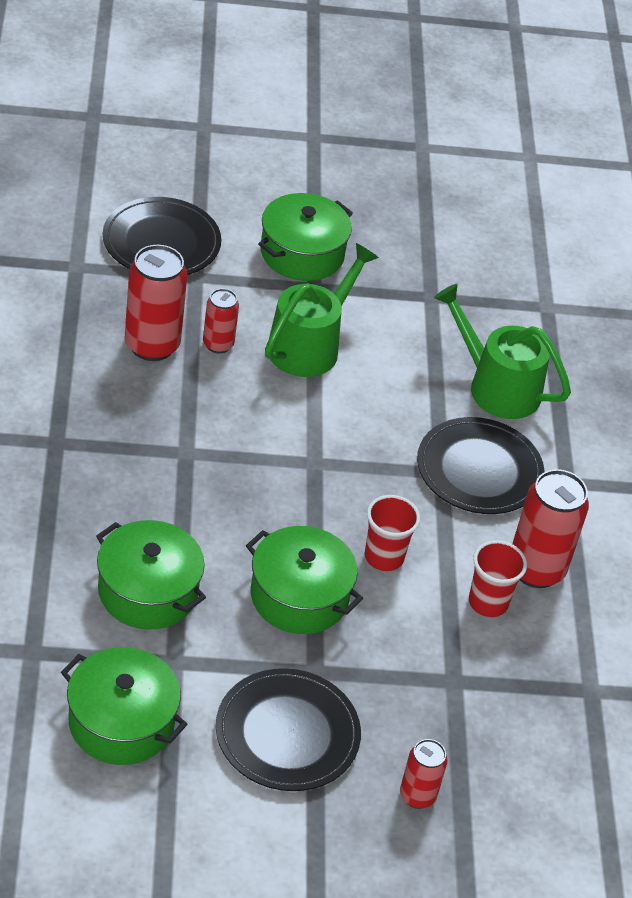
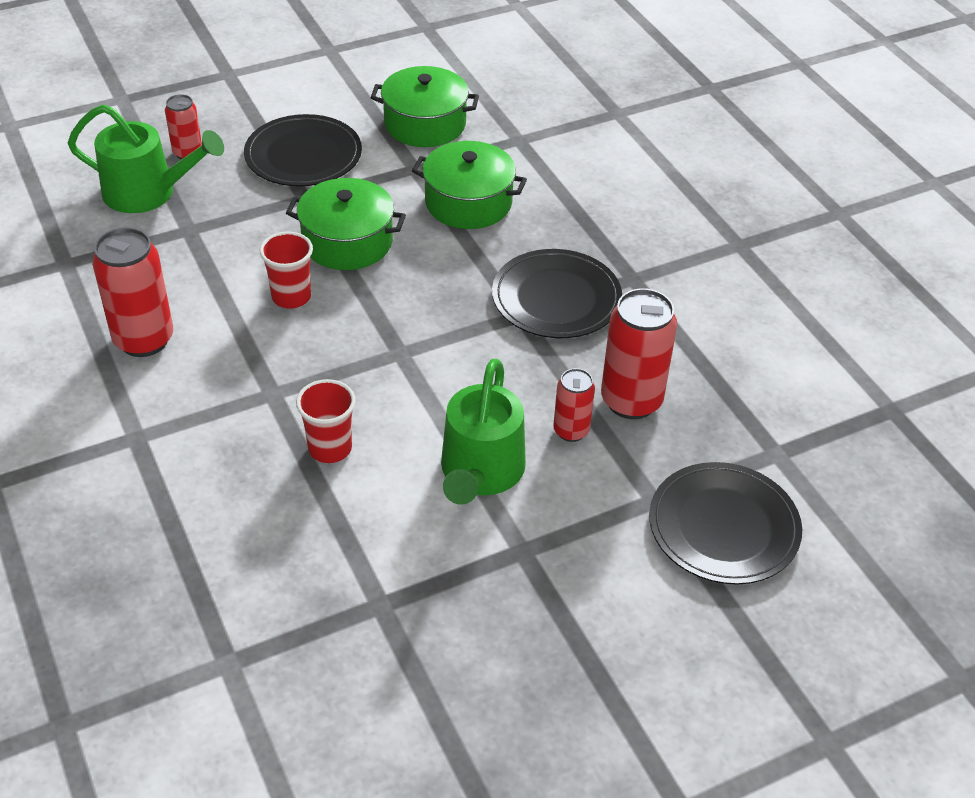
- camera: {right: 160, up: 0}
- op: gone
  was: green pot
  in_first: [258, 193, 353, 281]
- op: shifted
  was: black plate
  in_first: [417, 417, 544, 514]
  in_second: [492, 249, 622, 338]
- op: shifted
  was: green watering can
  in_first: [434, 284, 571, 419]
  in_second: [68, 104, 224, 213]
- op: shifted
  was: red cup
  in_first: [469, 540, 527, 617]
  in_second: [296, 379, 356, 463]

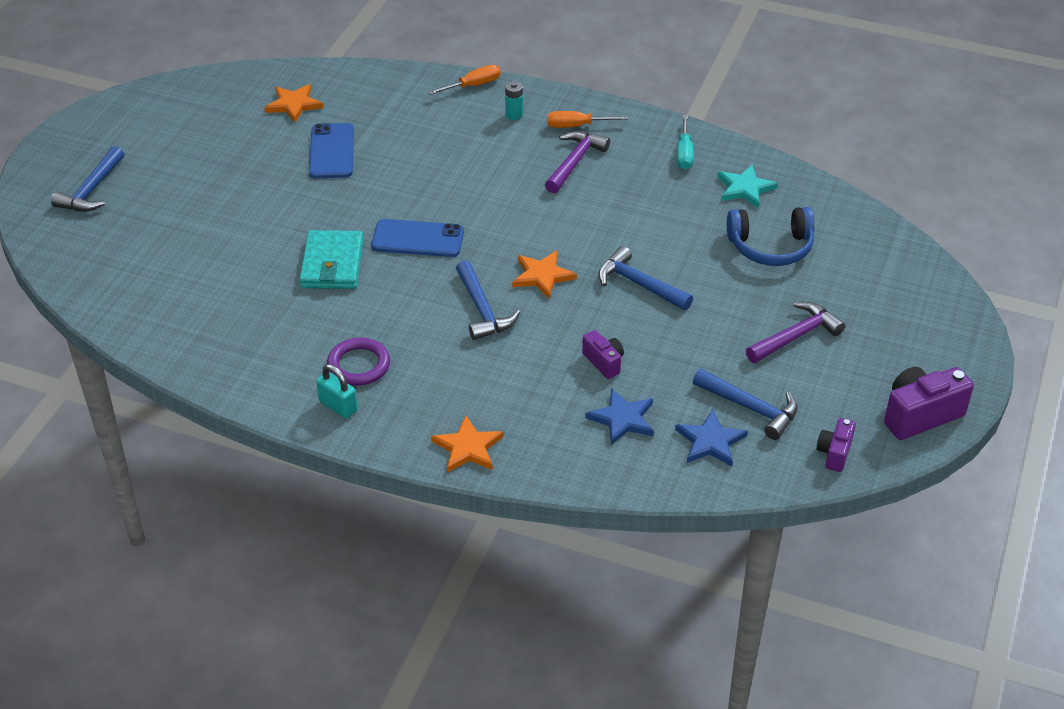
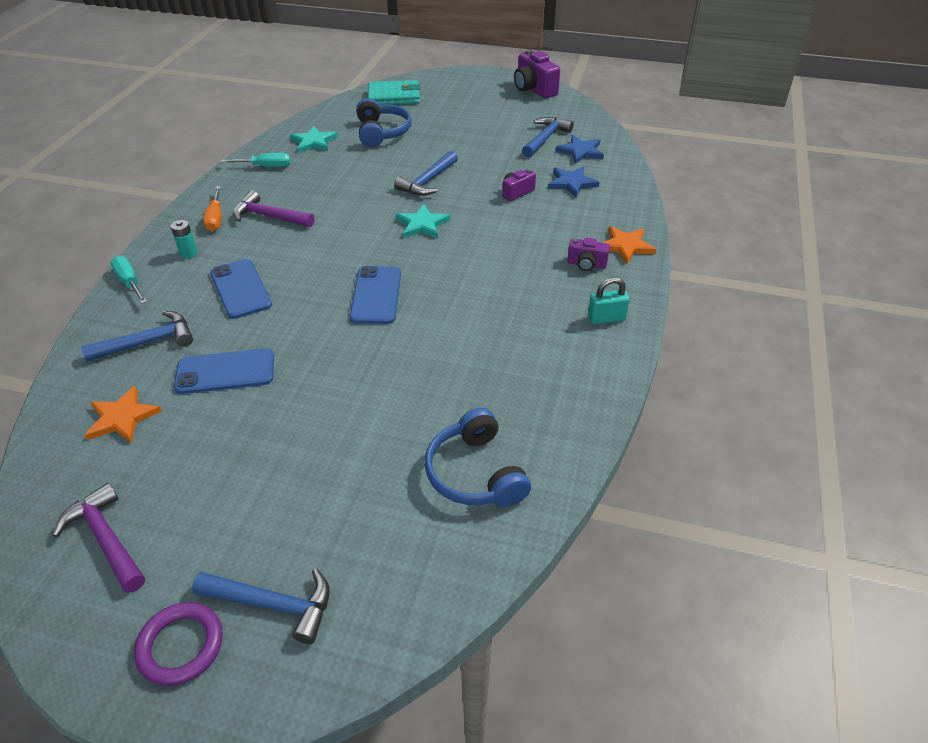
- camera: {right: -95, up: 0}
- op: new
  now: blue phone
  in_second: [210, 259, 272, 319]
- op: new
  now: blue headphones
  in_second: [425, 408, 531, 507]
- op: shifted
  was: turquoise wallet
  in_first: [299, 230, 364, 289]
  in_second: [368, 80, 421, 105]
- op: shifted
  was: purple ring
  in_first: [327, 338, 390, 386]
  in_second: [134, 602, 223, 686]
- op: shifted
  was: blue hammer
  in_first: [456, 260, 520, 340]
  in_second: [81, 311, 193, 362]
- op: shifted
  was: purple hammer
  in_first: [746, 302, 845, 363]
  in_second: [52, 483, 145, 593]
- op: shifted
  was: purple camera
  in_first: [816, 418, 856, 472]
  in_second: [567, 238, 610, 271]
- op: repainted
  was: orange screwdriver
  now: turquoise screwdriver
  in_first: [428, 65, 501, 95]
  in_second: [111, 256, 147, 304]
- op: repainted
  was: orange star
  now: turquoise star
  in_first: [512, 250, 577, 299]
  in_second: [396, 204, 450, 238]
- op: rotated
  was: turquoise padlock
  in_first: [316, 364, 357, 419]
  in_second: [588, 277, 630, 324]
  clockwise: 45

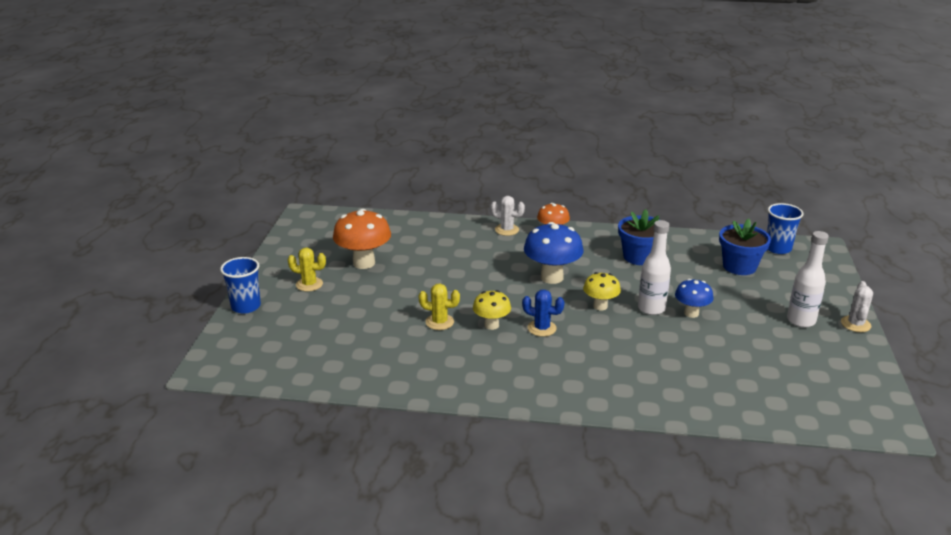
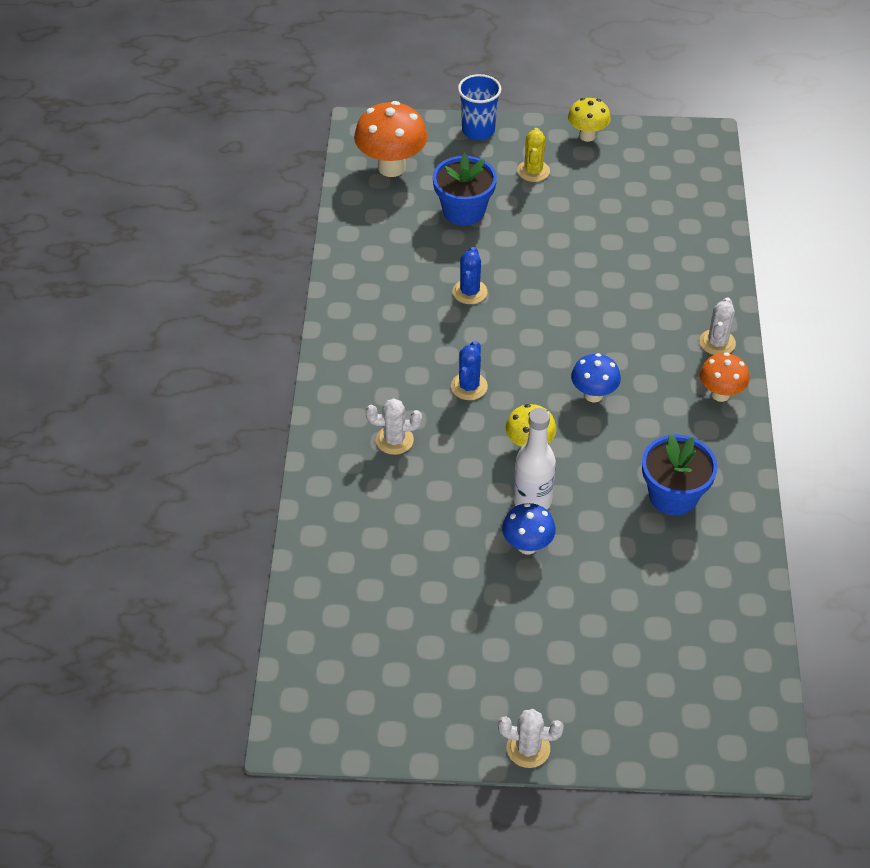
- camera: {right: 85, up: 20}
- op: gone
  was: blue cup
  in_first: [767, 203, 803, 254]
- op: gone
  was: white bottle
  in_first: [787, 231, 829, 327]
- op: new
  now: white cactus
  in_second: [366, 399, 422, 455]
- op: shifted
  was: orange mushroom
  in_first: [333, 209, 391, 269]
  in_second: [354, 101, 428, 177]
- op: shifted
  was: yellow mushroom
  in_first: [473, 290, 511, 330]
  in_second: [568, 98, 611, 142]
- op: shifted
  was: blue flower pot
  in_first: [719, 219, 771, 275]
  in_second: [433, 153, 497, 226]
- op: repainted
  was: yellow cactus
  now: blue cactus
  in_first: [419, 284, 460, 330]
  in_second: [453, 247, 487, 304]
- op: scaled
  was: blue mushroom
  in_first: [524, 222, 583, 284]
  in_second: [571, 353, 621, 402]
  ratio: 0.6

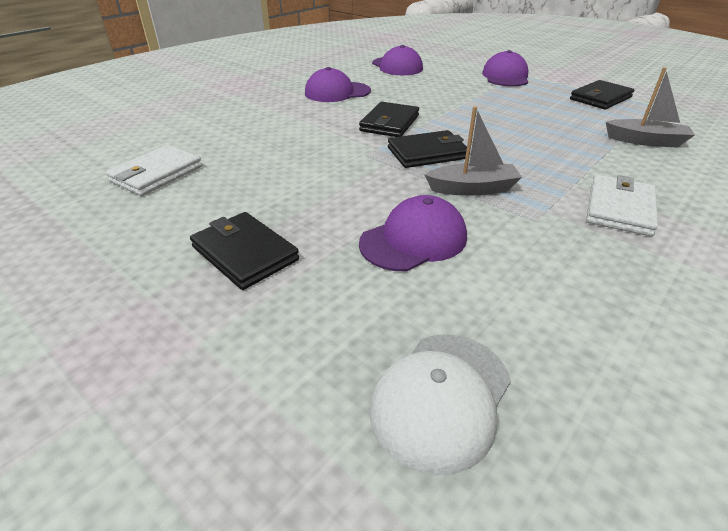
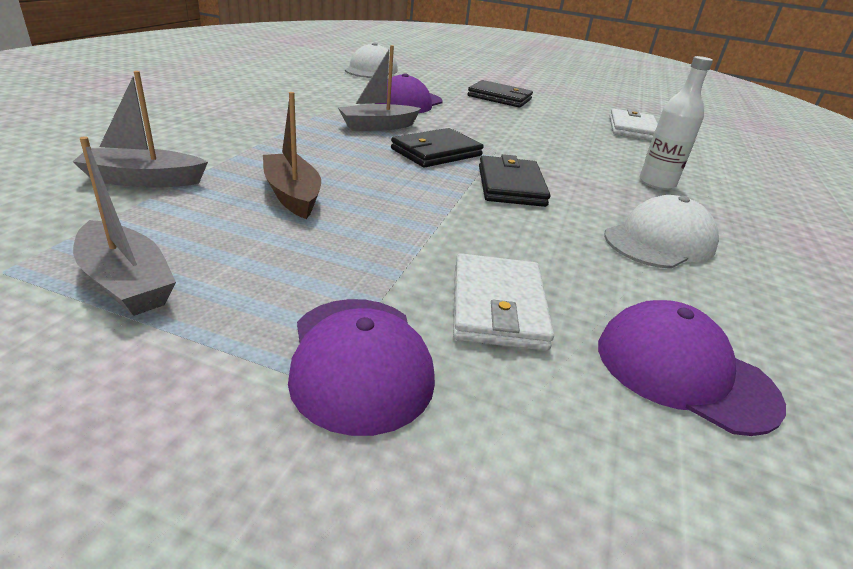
- camera: {right: 155, up: -5}
- op: new
  now: brown boat
  in_second: [263, 92, 321, 219]
- op: new
  now: white bottle
  in_second: [640, 56, 713, 190]
- op: shifted
  was: white wallet
  in_first: [586, 175, 658, 236]
  in_second: [453, 253, 554, 351]
- op: swapped
  was: black wallet
  now: grey boat
  in_first: [570, 80, 635, 110]
  in_second: [73, 136, 176, 316]
- op: repainted
  was: purple cap
  now: white cap
  in_first: [305, 67, 371, 102]
  in_second: [604, 195, 719, 269]

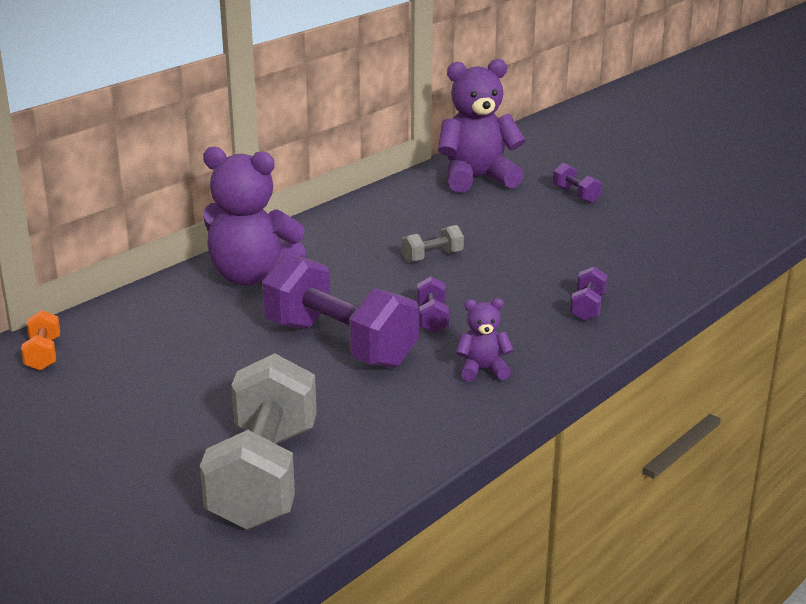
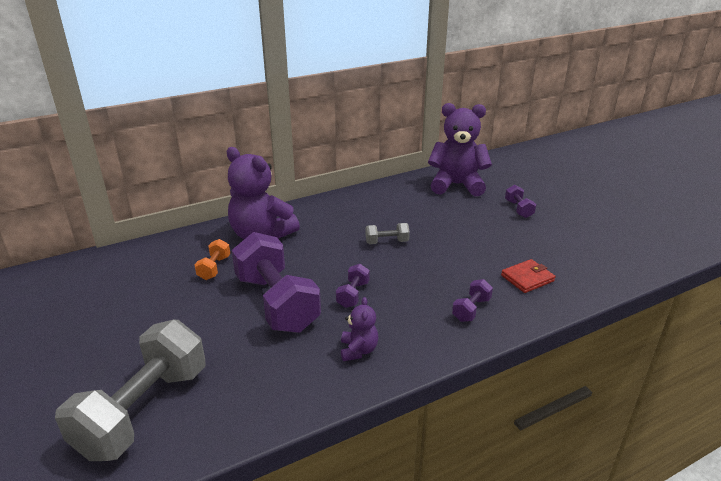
- camera: {right: 20, up: 5}
- op: new
  now: red wallet
  in_second: [501, 259, 556, 293]
- op: shifted
  was: orange dumbbell
  in_first: [21, 310, 60, 371]
  in_second: [195, 239, 230, 280]
- op: rotated
  was: purple teddy bear
  in_first: [456, 298, 514, 382]
  in_second: [341, 297, 379, 361]
  clockwise: 75

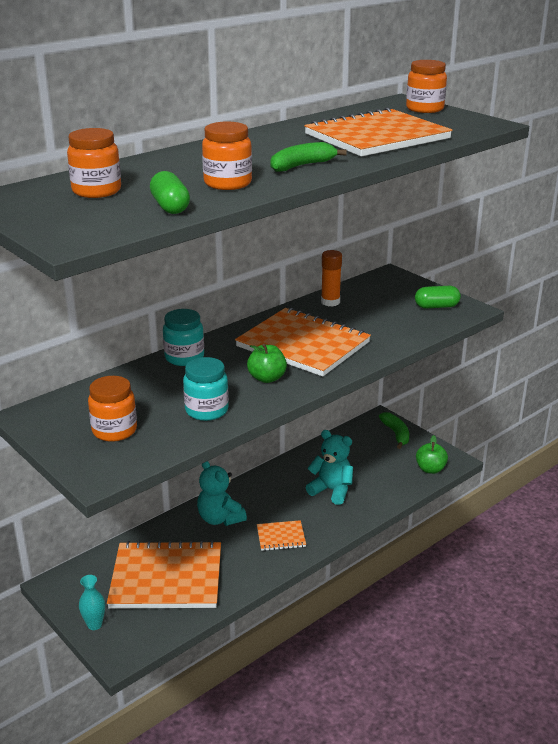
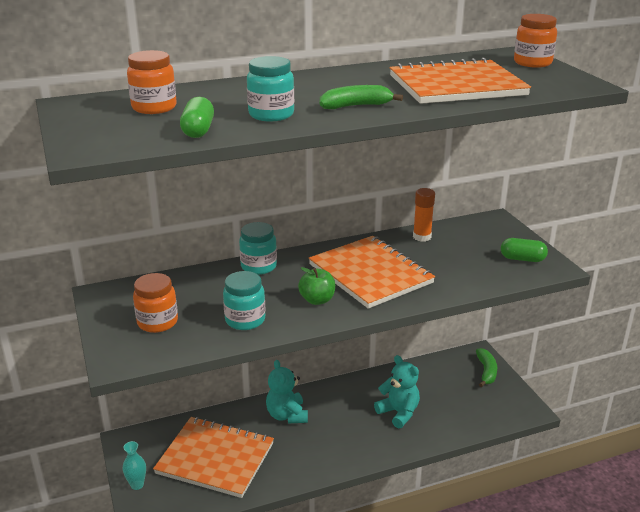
- camera: {right: 20, up: 0}
- op: gone
  was: orange notebook
  in_first: [257, 520, 306, 551]
- op: gone
  was: green apple
  in_first: [416, 435, 448, 474]
- op: repainted
  was: orange jar
  now: turquoise jar
  in_first: [202, 121, 252, 190]
  in_second: [247, 56, 294, 121]

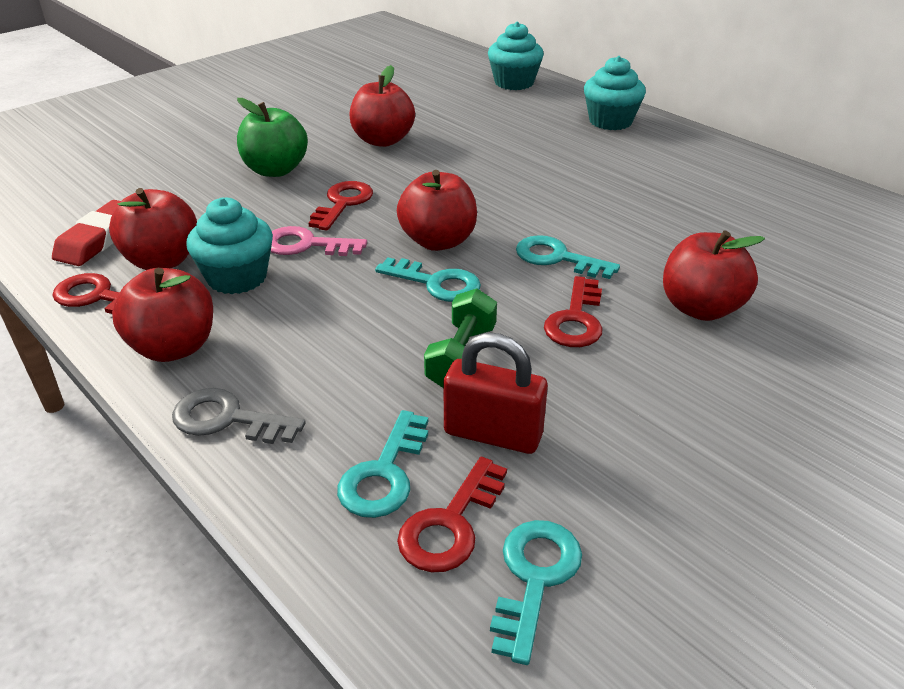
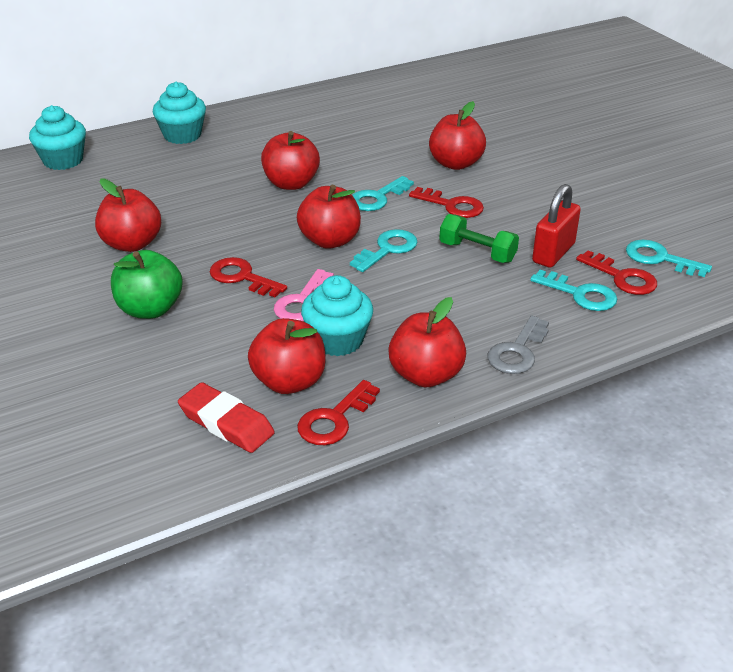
- camera: {right: -75, up: 0}
- op: new
  now: red apple
  in_second: [261, 131, 320, 190]

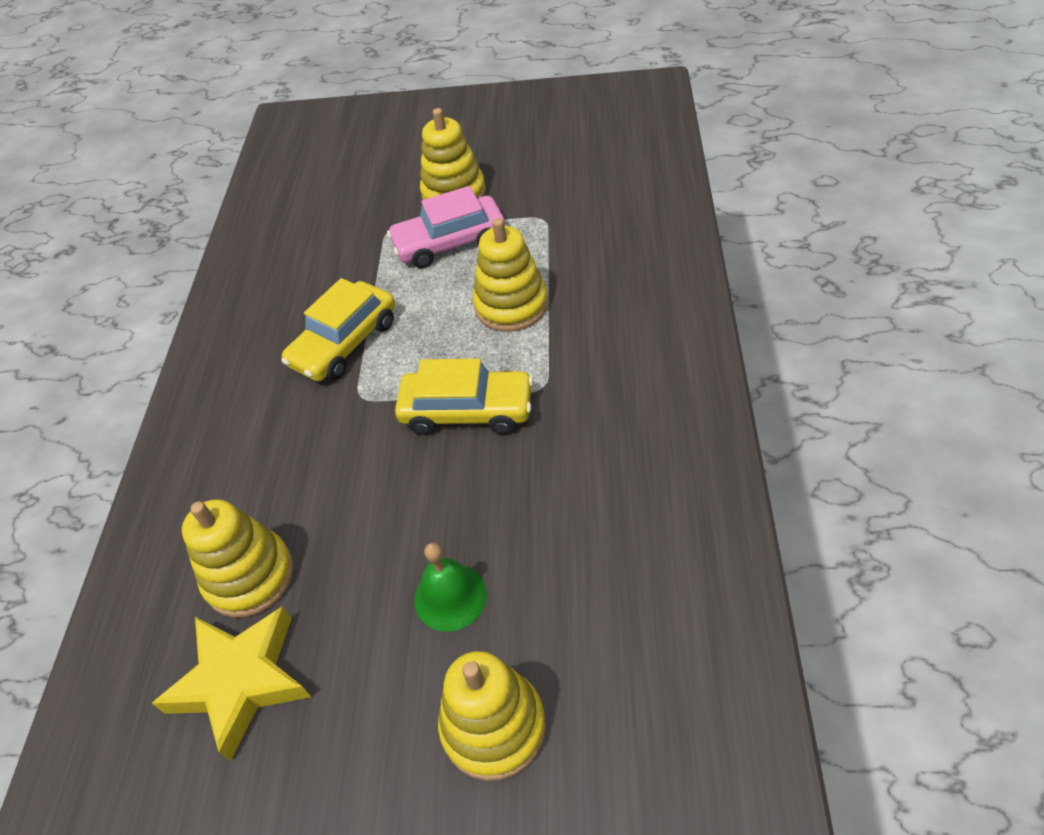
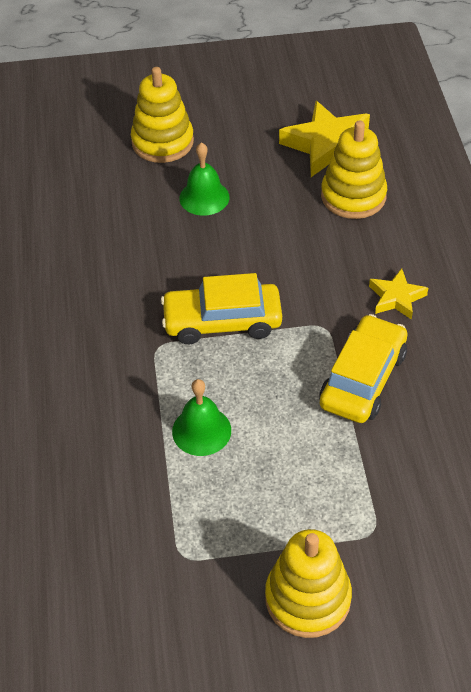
- camera: {right: 165, up: 0}
- op: gone
  was: pink car
  in_first: [387, 186, 505, 268]
- op: new
  now: yellow star
  in_second: [369, 268, 428, 320]
- op: swapped
  was: yellow stacking toy
  now: green bell
  in_first: [473, 218, 548, 332]
  in_second: [172, 379, 231, 456]

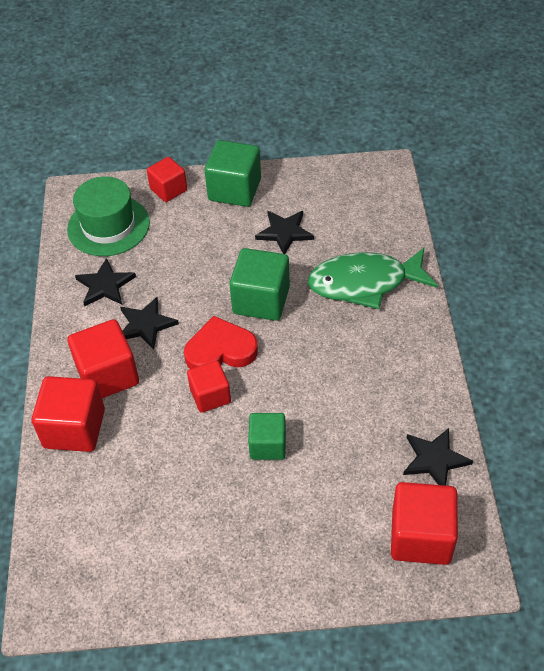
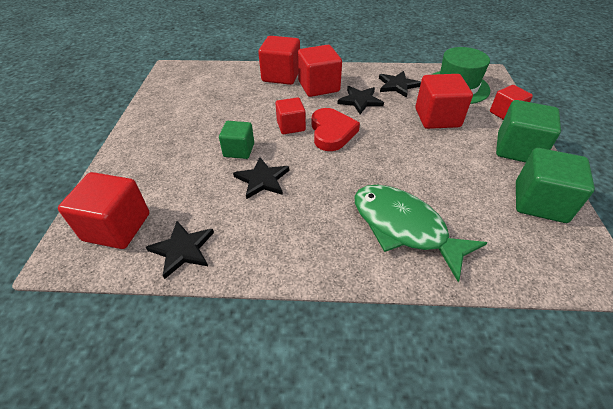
- camera: {right: 95, up: -5}
- op: new
  now: red cube
  in_second: [415, 74, 473, 129]
- op: shifted
  was: green cube
  in_first: [229, 248, 290, 321]
  in_second: [516, 148, 595, 223]
- op: shifted
  was: black star
  in_first: [255, 211, 314, 254]
  in_second: [233, 157, 289, 199]
- op: rotated
  was: green fish
  in_first: [308, 248, 438, 309]
  in_second: [354, 185, 487, 282]
  clockwise: -45

